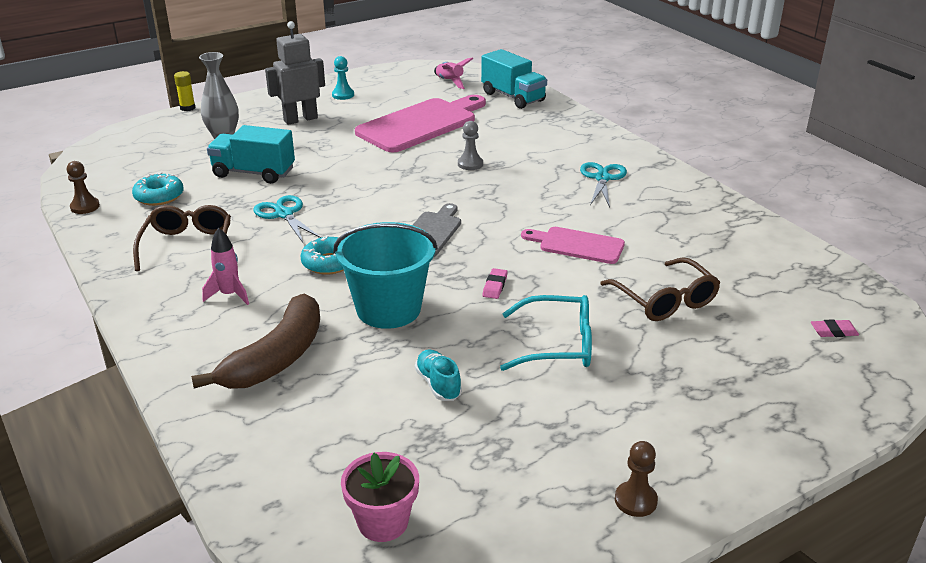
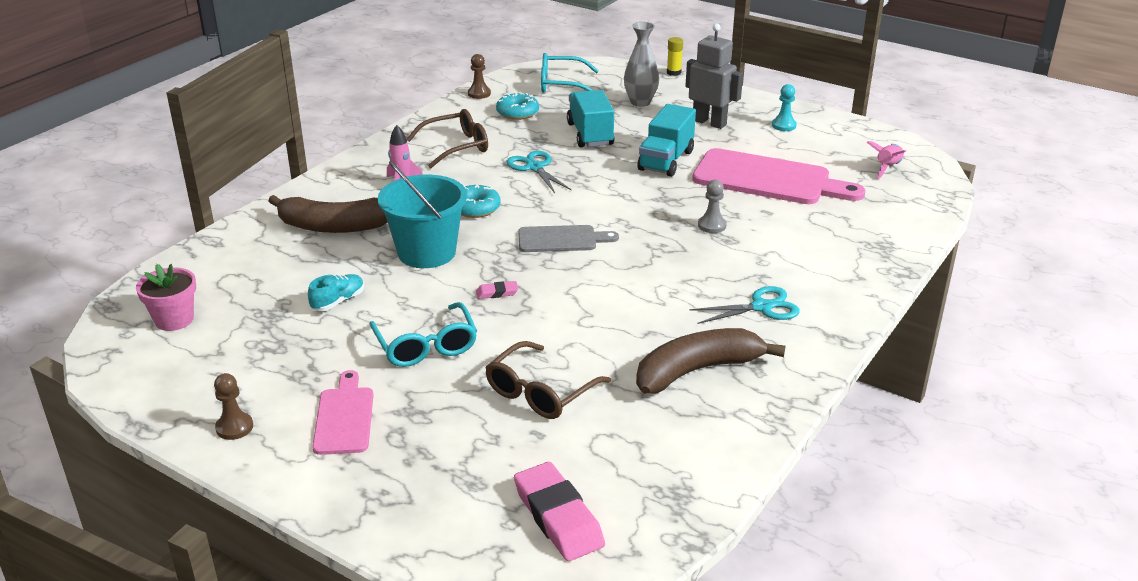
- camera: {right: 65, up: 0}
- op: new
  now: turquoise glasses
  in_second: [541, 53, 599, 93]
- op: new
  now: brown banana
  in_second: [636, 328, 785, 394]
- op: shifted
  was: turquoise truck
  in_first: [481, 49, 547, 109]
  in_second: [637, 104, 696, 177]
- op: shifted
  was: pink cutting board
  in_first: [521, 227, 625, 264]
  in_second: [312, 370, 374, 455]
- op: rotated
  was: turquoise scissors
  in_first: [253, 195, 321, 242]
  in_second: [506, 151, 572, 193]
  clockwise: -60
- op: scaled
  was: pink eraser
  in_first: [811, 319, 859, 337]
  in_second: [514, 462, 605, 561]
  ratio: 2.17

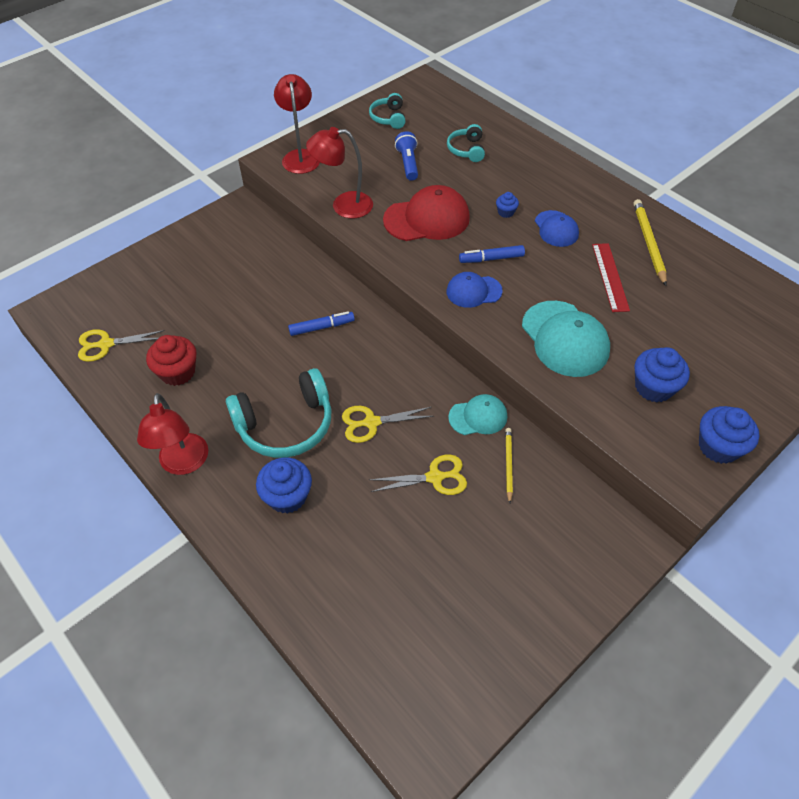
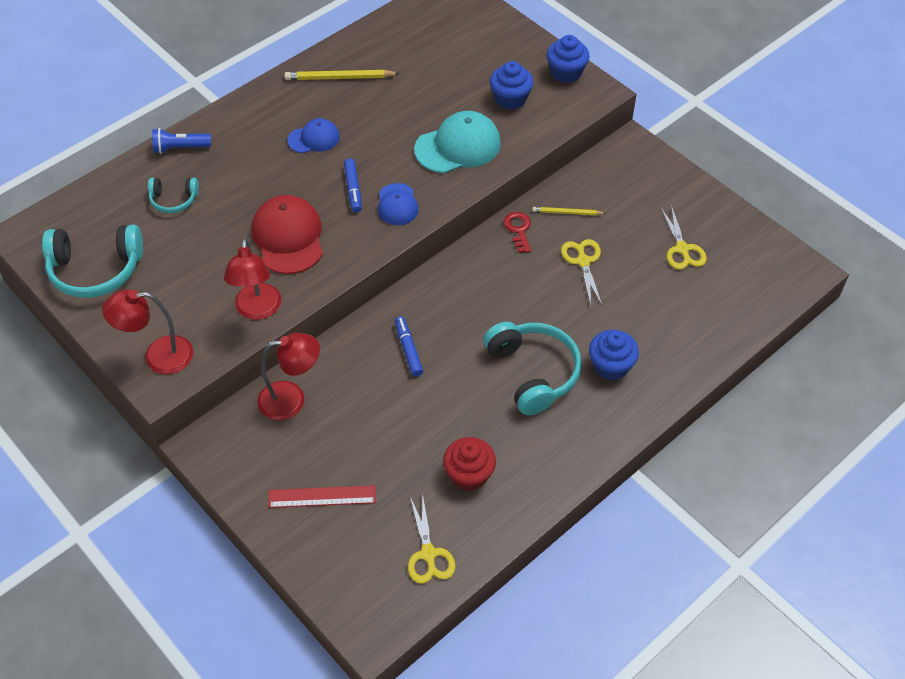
- camera: {right: -90, up: 0}
- op: gone
  was: blue cupcake
  in_first: [496, 192, 519, 218]
- op: shifted
  was: red lamp
  in_first: [137, 393, 208, 475]
  in_second: [257, 333, 320, 420]
- op: shifted
  was: yellow scissors
  in_first: [342, 406, 434, 443]
  in_second: [661, 205, 707, 270]
- op: shifted
  was: blue flashlight
  in_first: [395, 131, 418, 181]
  in_second: [152, 128, 211, 154]
- op: shifted
  was: red ruler
  in_first: [592, 243, 630, 312]
  in_second: [268, 485, 376, 508]
- op: swapped
  was: turquoise cap
  now: red key
  in_first: [448, 394, 507, 435]
  in_second: [504, 212, 531, 253]
- op: scaled
  was: turquoise headphones
  in_first: [369, 93, 406, 129]
  in_second: [42, 225, 143, 298]
  ratio: 1.86

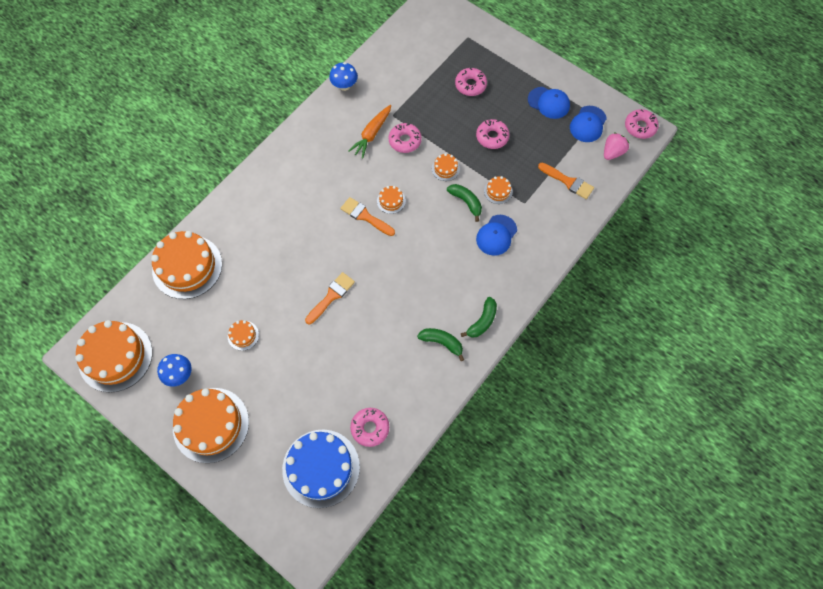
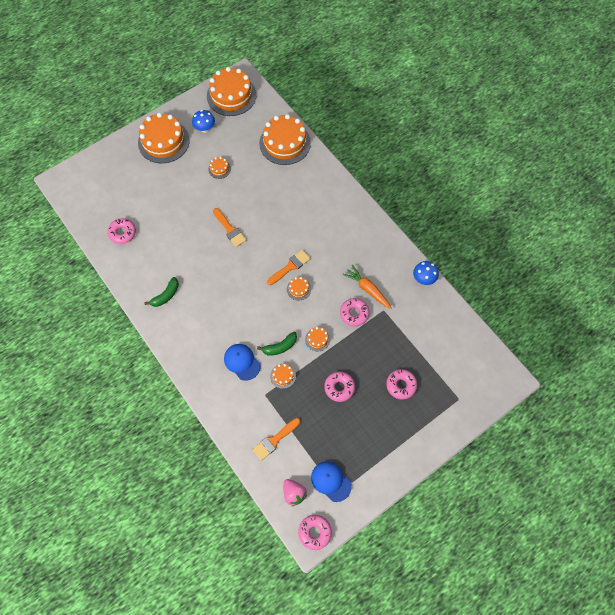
- camera: {right: 105, up: 0}
- op: gone
  was: blue cake
  in_first: [282, 430, 360, 508]
- op: gone
  was: green banana
  in_first: [461, 297, 497, 338]
- op: gone
  was: blue cap
  in_first: [528, 87, 570, 119]

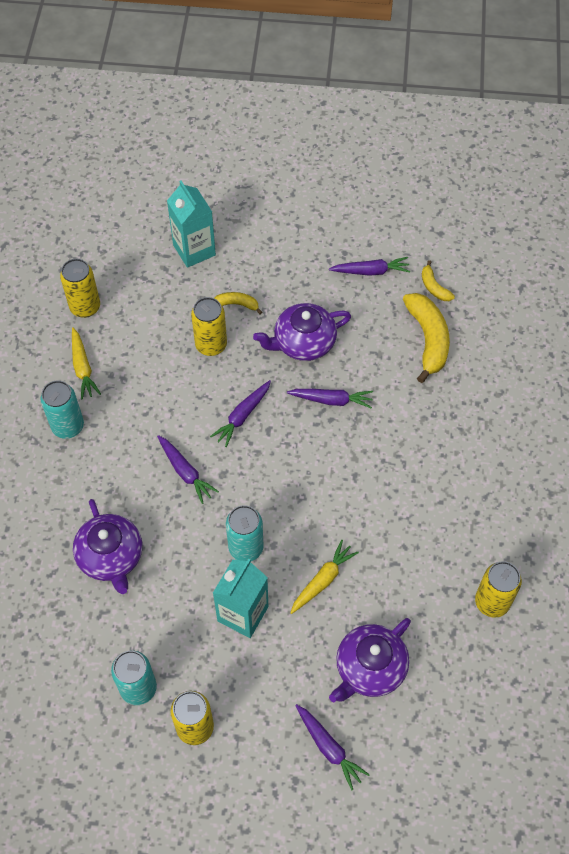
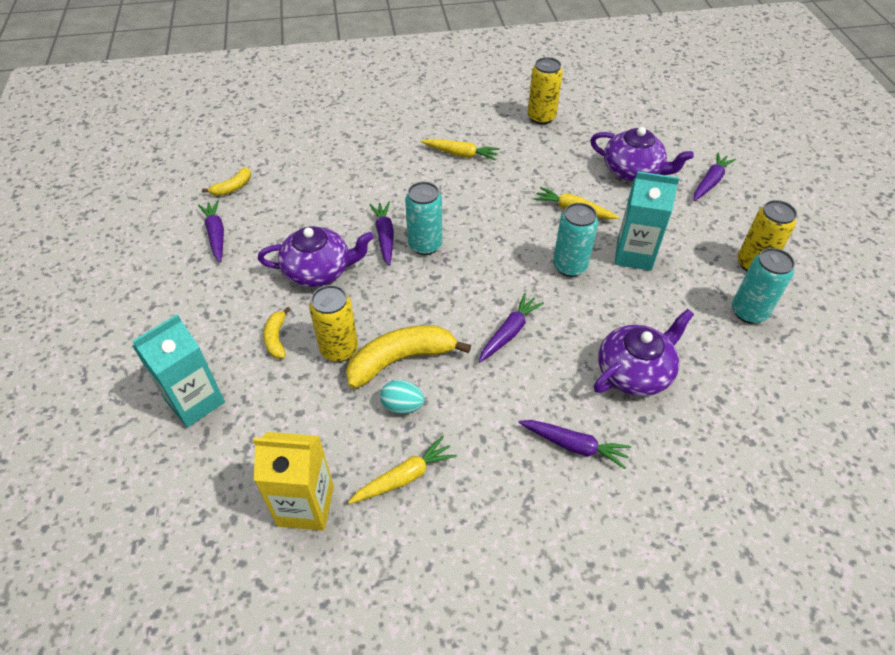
- camera: {right: -105, up: -10}
- op: new
  now: turquoise egg
  in_second: [380, 380, 425, 414]
- op: new
  now: yellow carrot
  in_second: [421, 139, 500, 161]
- op: shifted
  was: turquoise can
  in_first: [40, 381, 84, 439]
  in_second: [405, 182, 442, 255]
- op: shifted
  was: purple carrot
  in_first: [210, 380, 271, 447]
  in_second: [518, 420, 631, 469]
- op: shifted
  was: yellow banana
  in_first: [403, 293, 450, 383]
  in_second: [346, 325, 471, 389]
- op: swapped
  was: yellow can
  now: yellow carton
  in_first: [60, 259, 100, 318]
  in_second: [253, 432, 334, 531]
- op: rotated
  was: purple teapot
  in_first: [253, 303, 351, 361]
  in_second: [258, 226, 374, 287]
  clockwise: -60

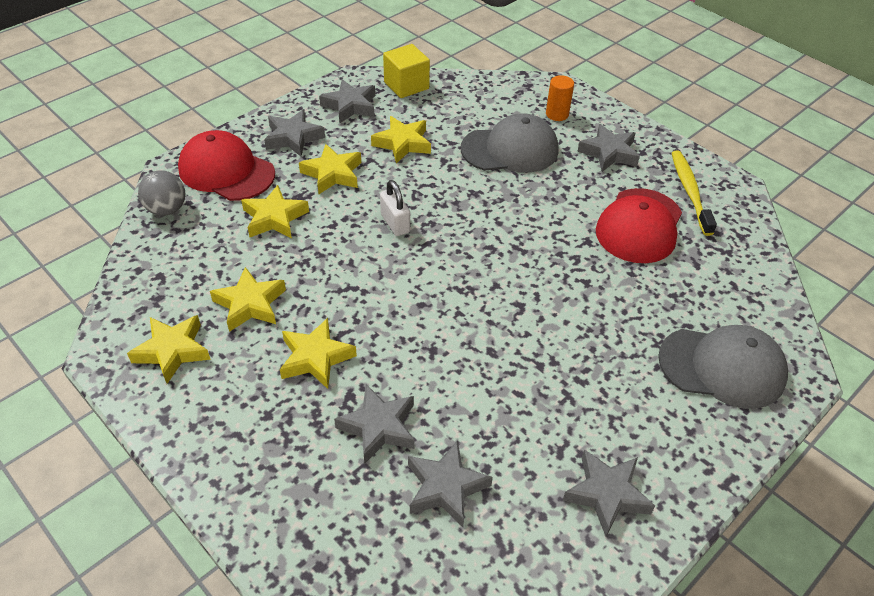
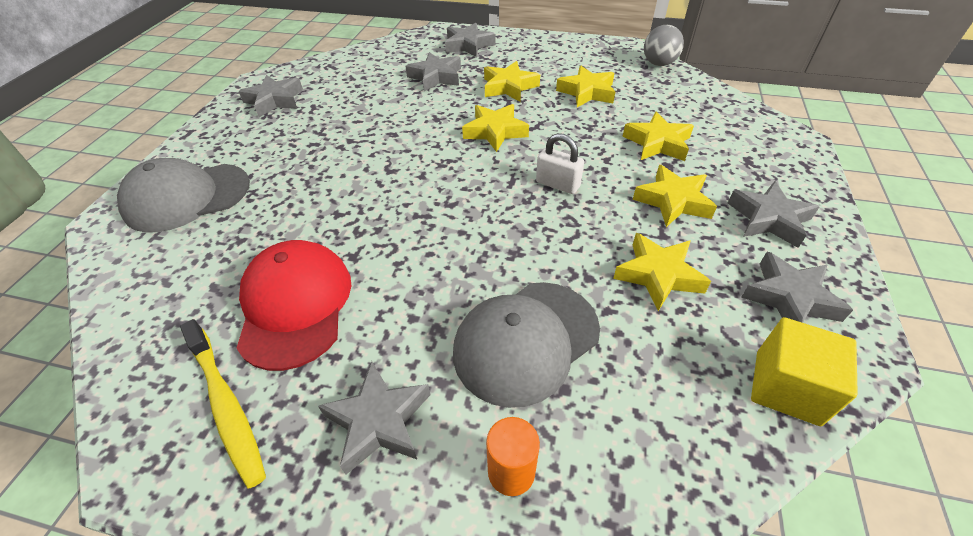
- camera: {right: 150, up: 0}
- op: gone
  was: red cap
  in_first: [178, 130, 275, 201]
- op: shifted
  was: yellow star
  in_first: [127, 315, 211, 384]
  in_second: [462, 104, 529, 152]
- op: shifted
  was: grey ball
  in_first: [138, 170, 185, 216]
  in_second: [644, 25, 684, 66]
- op: shifted
  was: grey star
  in_first: [408, 440, 493, 527]
  in_second: [445, 23, 495, 57]

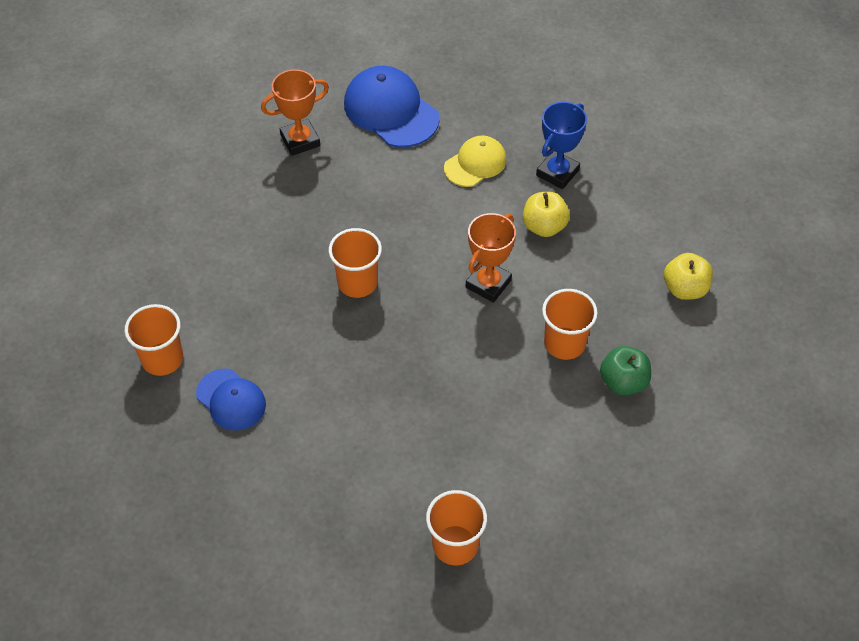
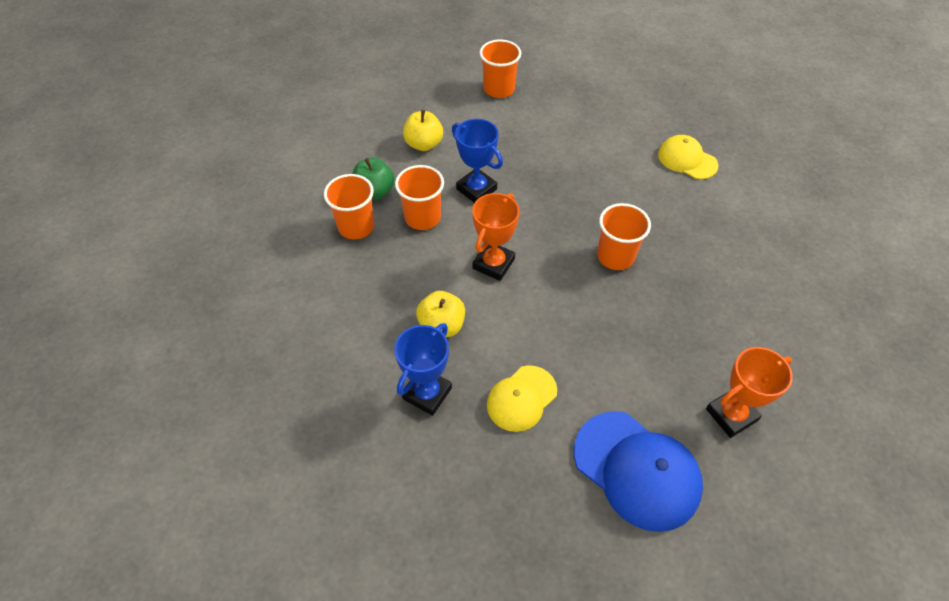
- camera: {right: 175, up: 0}
- op: new
  now: blue trophy
  in_second: [452, 119, 503, 203]
- op: shifted
  was: orange cup
  in_first: [125, 304, 183, 376]
  in_second: [324, 174, 374, 239]
- op: shifted
  was: yellow apple
  in_first: [664, 253, 713, 300]
  in_second: [403, 109, 443, 151]
- op: repainted
  was: blue cap
  now: yellow cap
  in_first: [196, 368, 266, 431]
  in_second: [658, 135, 718, 179]

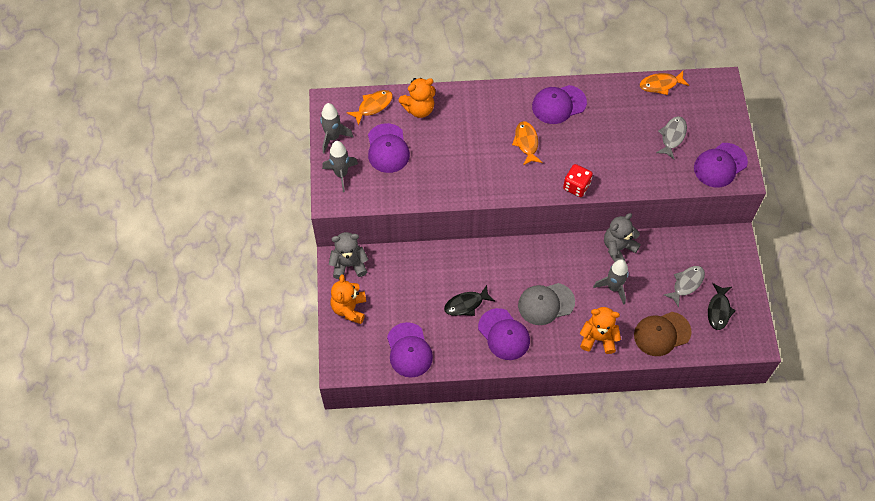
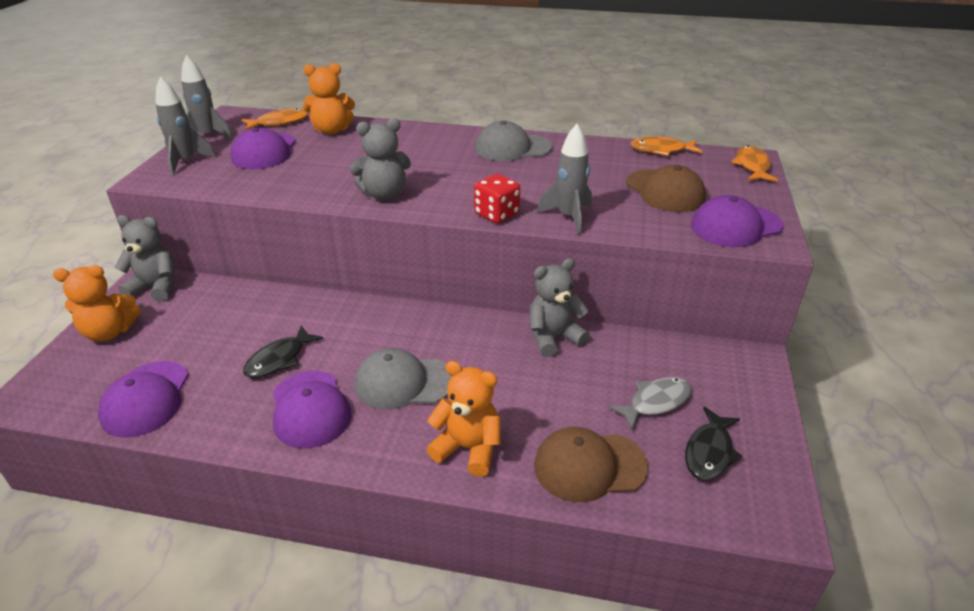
- camera: {right: 15, up: -25}
- op: new
  now: grey teddy bear
  in_second: [350, 118, 411, 200]
- op: shifted
  was: orange fish
  in_first: [512, 121, 542, 165]
  in_second: [731, 145, 778, 182]
- op: shifted
  was: grey rocket
  in_first: [593, 259, 629, 305]
  in_second: [537, 124, 592, 235]
- op: swapped
  was: grey fish
  now: brown cap
  in_first: [656, 116, 687, 160]
  in_second: [626, 165, 706, 212]
- op: repainted
  was: purple cap
  now: grey cap
  in_first: [532, 85, 587, 124]
  in_second: [475, 121, 552, 161]
- op: rotated
  was: orange teddy bear
  in_first: [331, 274, 366, 324]
  in_second: [53, 265, 141, 342]
  clockwise: -120
- op: rotated
  was: black fish
  in_first: [444, 285, 495, 316]
  in_second: [243, 325, 323, 378]
  clockwise: -45

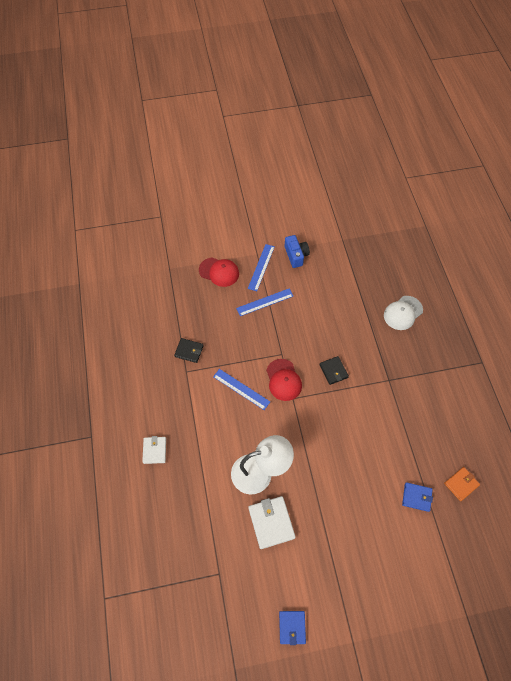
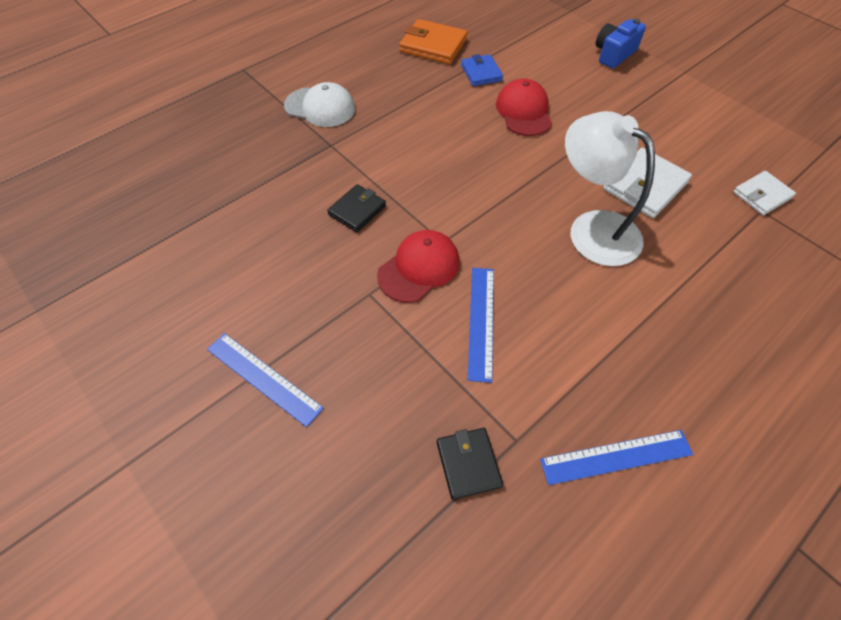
- camera: {right: -120, up: -5}
- op: gone
  was: blue wallet
  in_first: [279, 611, 306, 645]
- op: shifted
  was: white wallet
  in_first: [142, 436, 166, 464]
  in_second: [733, 171, 796, 215]
- op: shifted
  was: red cap
  in_first: [199, 258, 239, 287]
  in_second: [496, 79, 552, 136]
- op: shifted
  was: blue ruler
  in_first: [248, 244, 275, 291]
  in_second: [540, 430, 693, 485]
- op: shifted
  was: blue camera
  in_first: [285, 235, 310, 268]
  in_second: [596, 19, 646, 69]
- op: shifted
  was: white cap
  in_first: [384, 296, 423, 330]
  in_second: [284, 82, 355, 127]
- op: scaled
  was: orange wallet
  in_first: [444, 467, 480, 501]
  in_second: [399, 19, 468, 64]
  ratio: 1.55

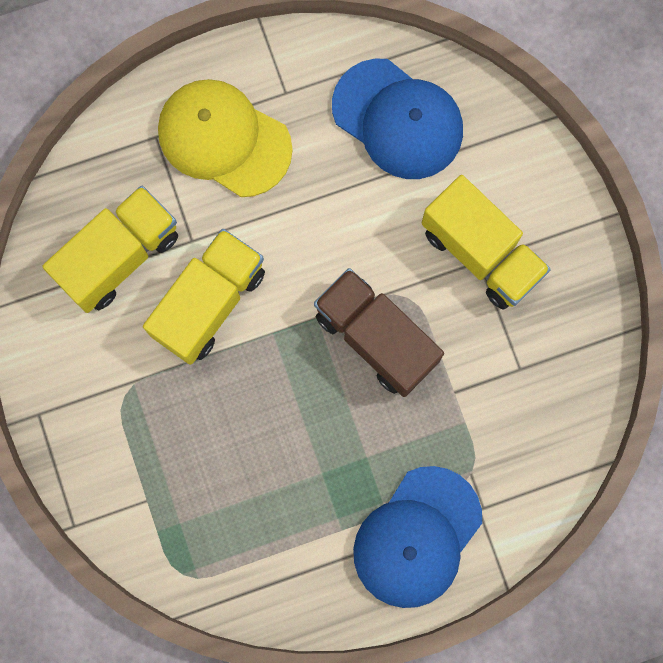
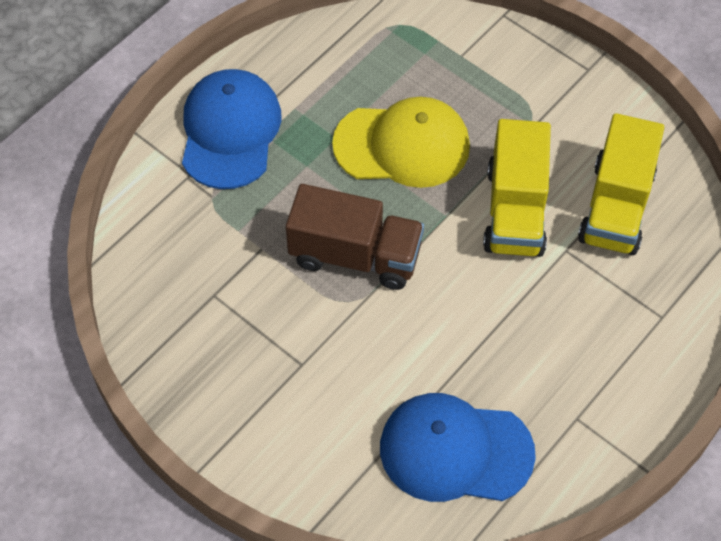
- camera: {right: 150, up: -20}
- op: gone
  was: yellow truck
  in_first: [422, 175, 551, 310]
- op: shifted
  was: yellow cap
  in_first: [158, 79, 293, 197]
  in_second: [332, 97, 470, 188]

